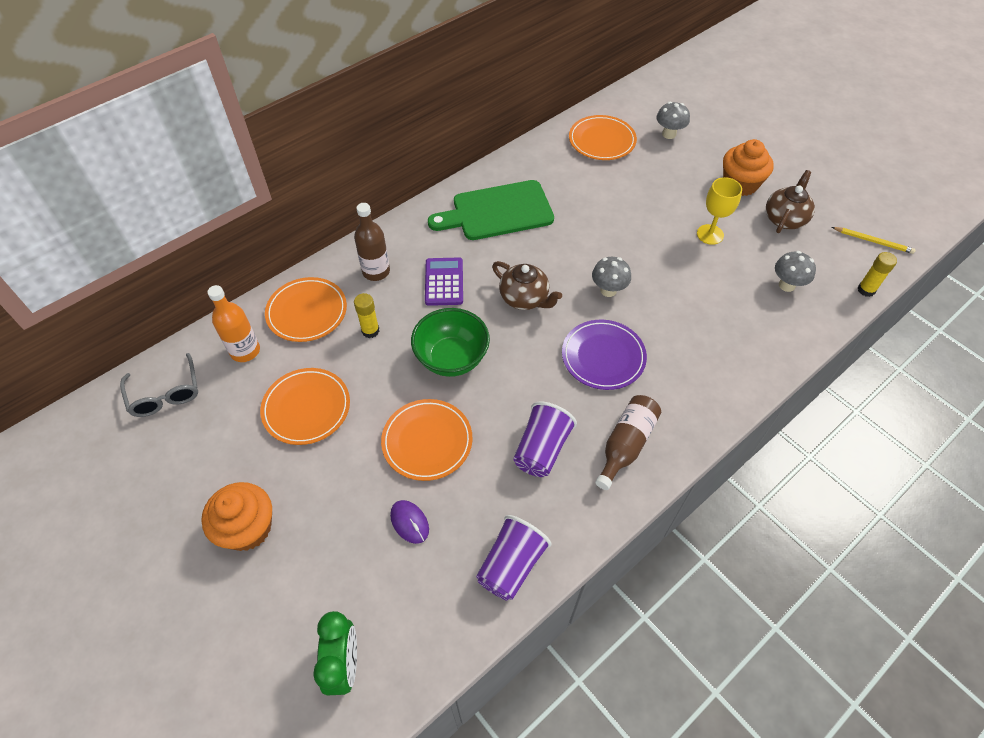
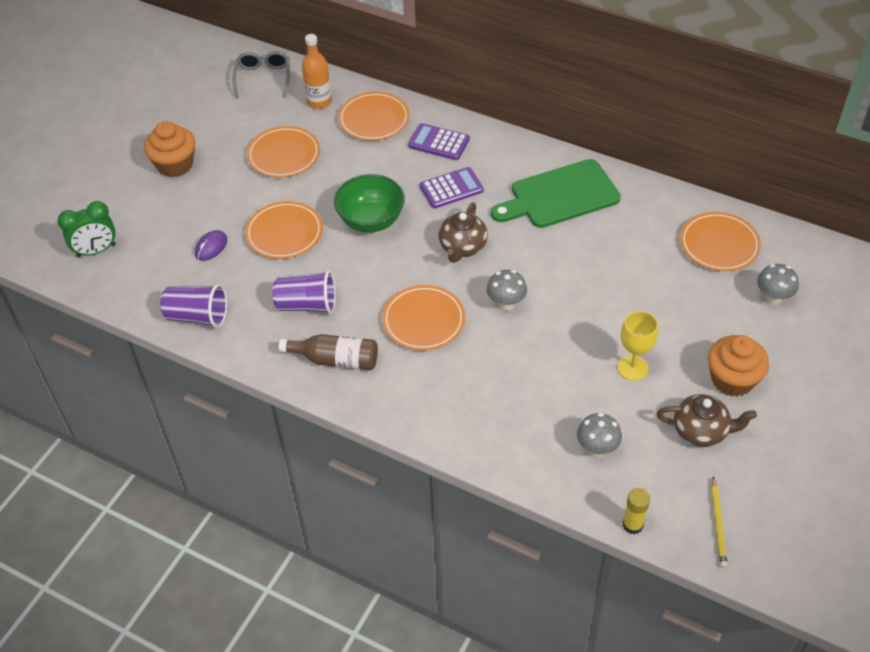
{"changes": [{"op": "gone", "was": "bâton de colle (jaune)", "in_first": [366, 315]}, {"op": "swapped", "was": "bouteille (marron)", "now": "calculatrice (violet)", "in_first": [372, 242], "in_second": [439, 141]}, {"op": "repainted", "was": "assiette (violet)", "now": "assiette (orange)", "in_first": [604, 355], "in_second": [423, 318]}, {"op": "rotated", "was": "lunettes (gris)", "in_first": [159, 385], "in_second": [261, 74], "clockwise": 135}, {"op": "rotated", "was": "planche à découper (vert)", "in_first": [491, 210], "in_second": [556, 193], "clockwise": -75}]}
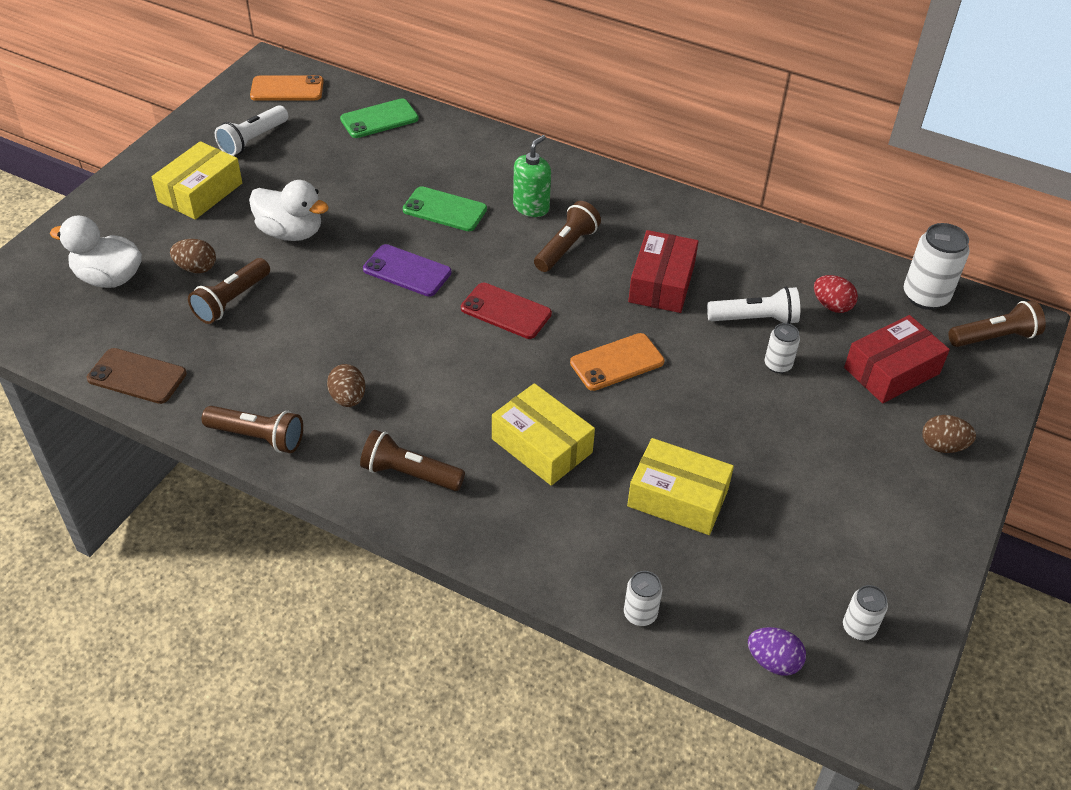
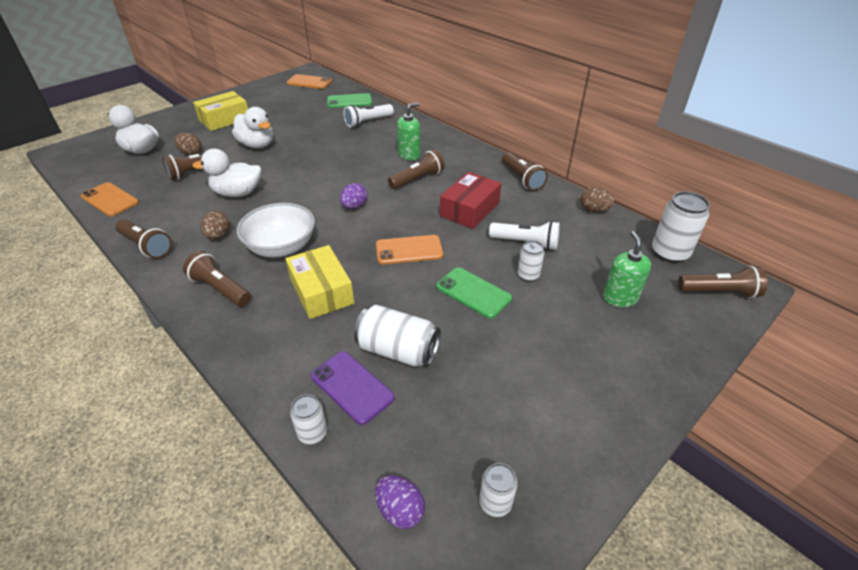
{"changes": [{"op": "gone", "was": "œuf (rouge)", "in_first": [836, 294]}, {"op": "new", "now": "canard (blanc)", "in_second": [227, 173]}, {"op": "new", "now": "bol (blanc)", "in_second": [276, 230]}, {"op": "new", "now": "lampe de poche (marron)", "in_second": [525, 171]}, {"op": "shifted", "was": "lampe de poche (blanc)", "in_first": [251, 130], "in_second": [368, 115]}, {"op": "shifted", "was": "téléphone (violet)", "in_first": [407, 270], "in_second": [353, 388]}, {"op": "shifted", "was": "téléphone (vert)", "in_first": [445, 208], "in_second": [474, 293]}, {"op": "shifted", "was": "œuf (marron)", "in_first": [949, 434], "in_second": [597, 199]}, {"op": "swapped", "was": "téléphone (rouge)", "now": "œuf (violet)", "in_first": [506, 311], "in_second": [353, 196]}, {"op": "swapped", "was": "boîte (jaune)", "now": "canette (blanc)", "in_first": [680, 486], "in_second": [397, 336]}, {"op": "swapped", "was": "boîte (rouge)", "now": "distributeur de savon (vert)", "in_first": [897, 359], "in_second": [627, 269]}, {"op": "repainted", "was": "téléphone (marron)", "now": "téléphone (orange)", "in_first": [137, 376], "in_second": [110, 199]}]}
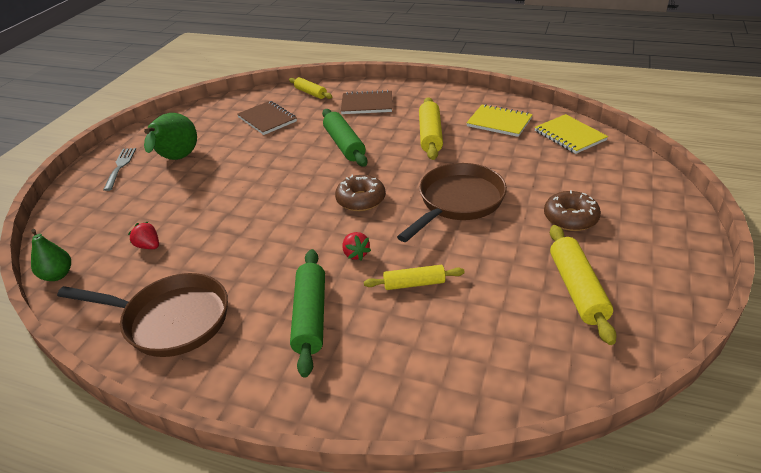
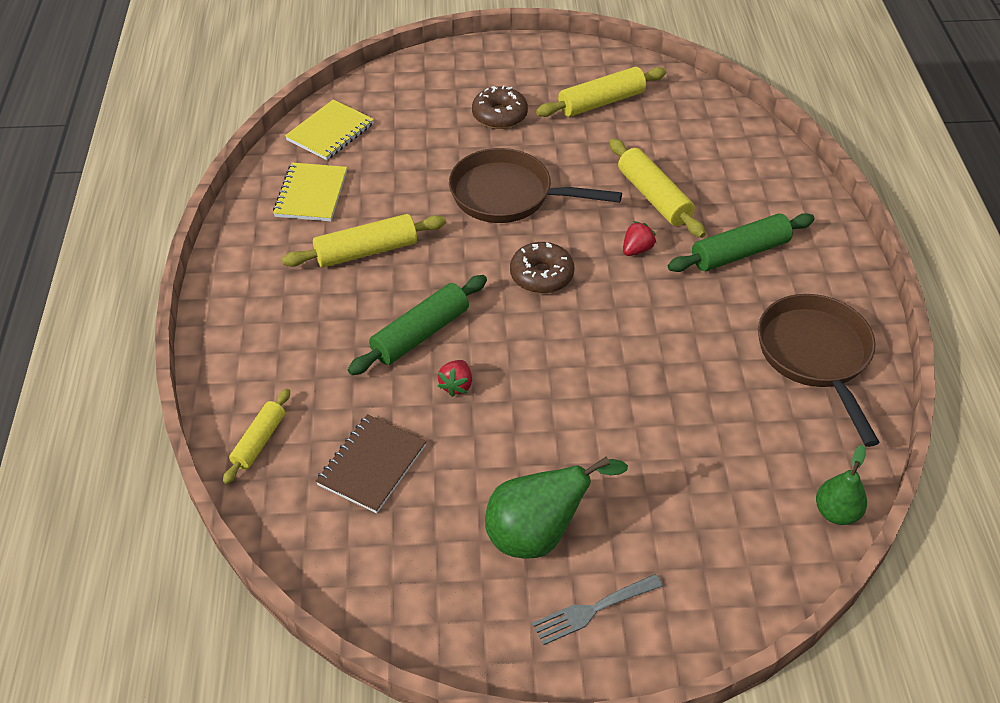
{"changes": [{"op": "gone", "was": "carnet (marron)", "in_first": [366, 102]}, {"op": "shifted", "was": "fraise (rouge)", "in_first": [143, 235], "in_second": [454, 378]}, {"op": "scaled", "was": "rouleau à pâtisserie (jaune)", "in_first": [414, 277], "in_second": [657, 188], "ratio": 1.57}]}
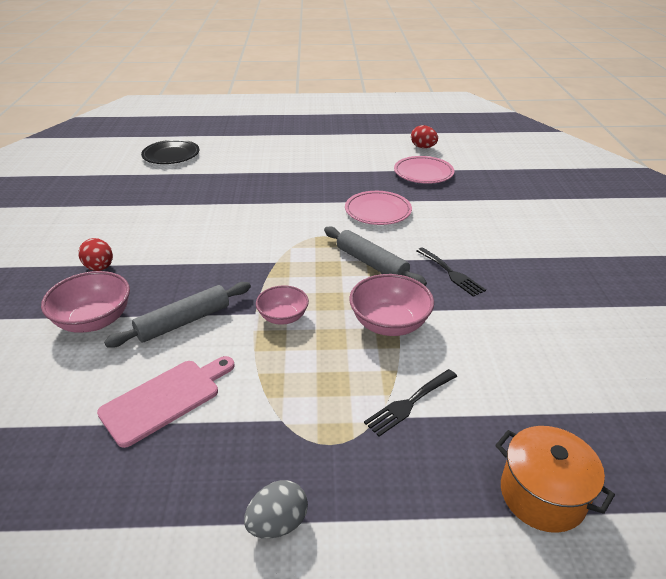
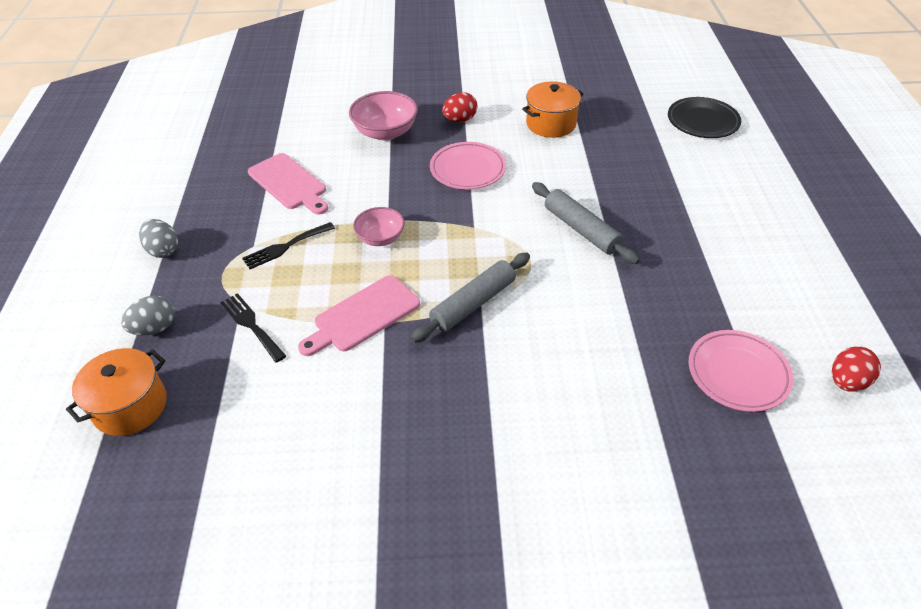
{"changes": [{"op": "new", "now": "œuf (gris)", "in_second": [148, 315]}, {"op": "new", "now": "marmite (orange)", "in_second": [552, 109]}, {"op": "shifted", "was": "rouleau à pâtisserie (gris)", "in_first": [177, 315], "in_second": [586, 223]}, {"op": "shifted", "was": "assiette (rose)", "in_first": [378, 208], "in_second": [468, 165]}, {"op": "shifted", "was": "fourchette (noir)", "in_first": [451, 272], "in_second": [288, 245]}, {"op": "swapped", "was": "bol (rose)", "now": "planche à découper (rose)", "in_first": [391, 305], "in_second": [359, 315]}]}
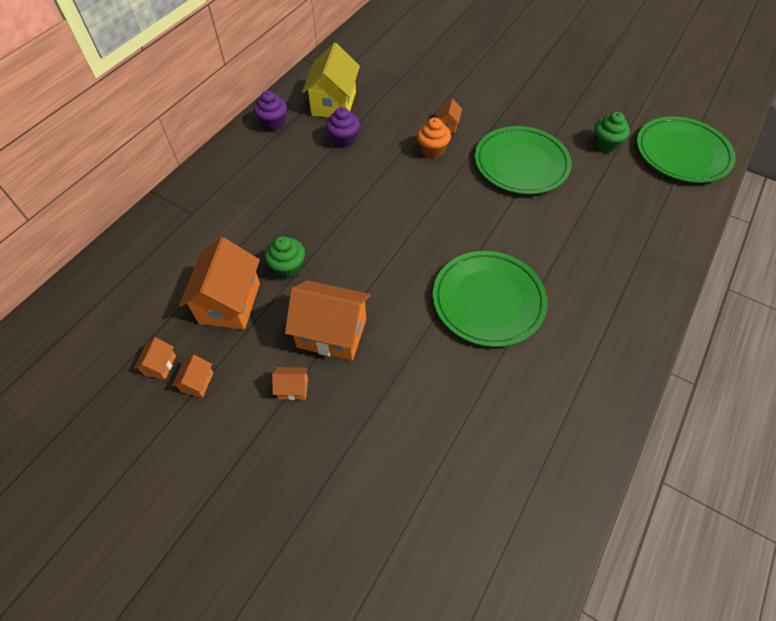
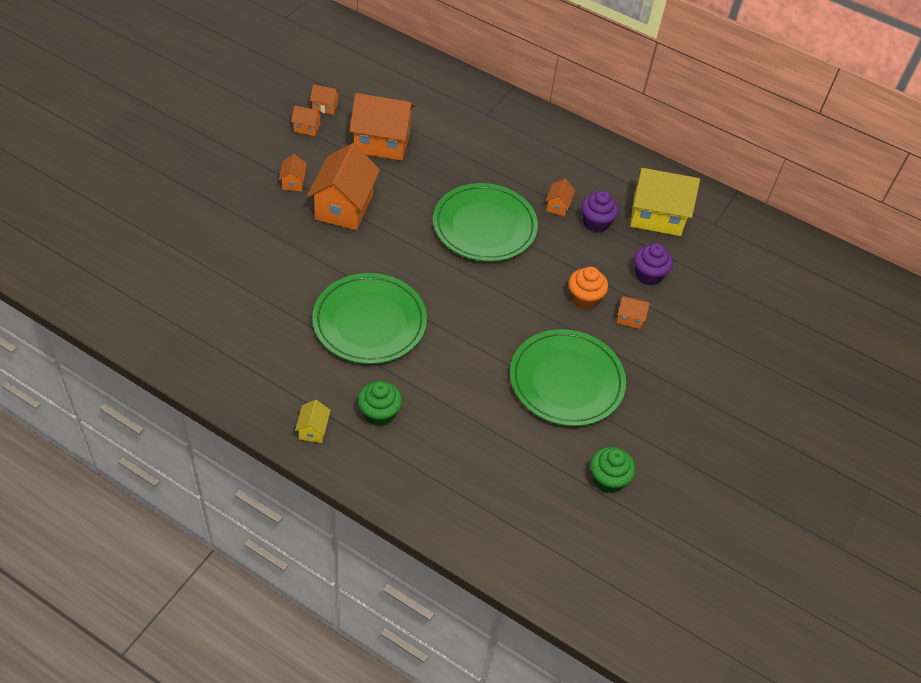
{"changes": [{"op": "new", "now": "maison (jaune)", "in_second": [313, 421]}, {"op": "new", "now": "maison (orange)", "in_second": [560, 197]}, {"op": "shifted", "was": "muffin (violet)", "in_first": [270, 111], "in_second": [653, 264]}, {"op": "shifted", "was": "muffin (vert)", "in_first": [285, 257], "in_second": [380, 403]}, {"op": "shifted", "was": "assiette (vert)", "in_first": [686, 149], "in_second": [485, 222]}]}
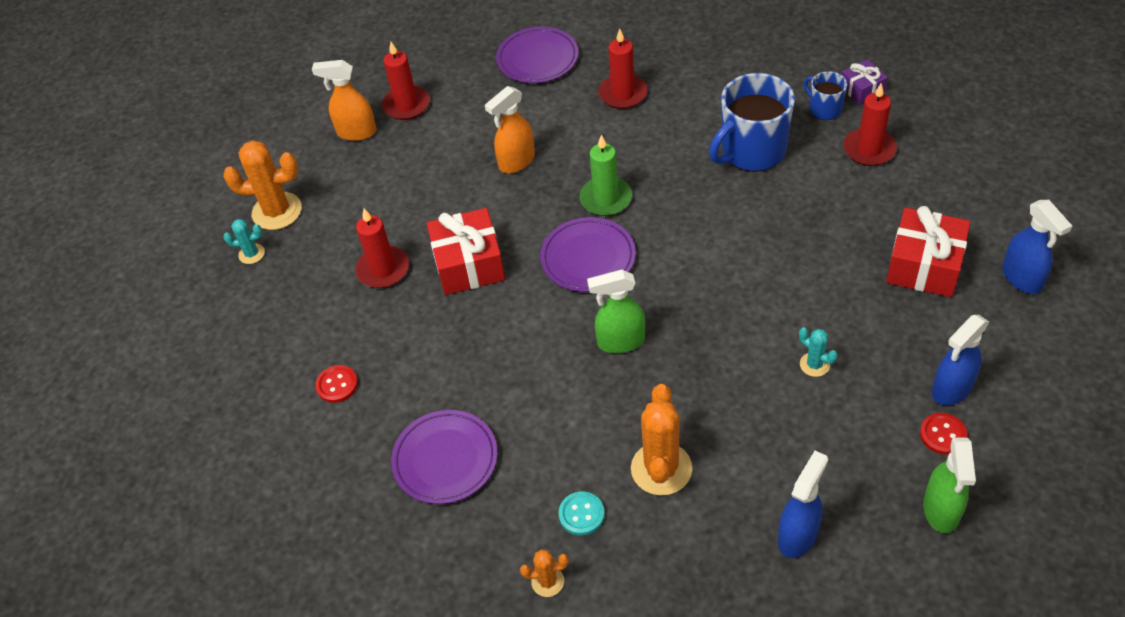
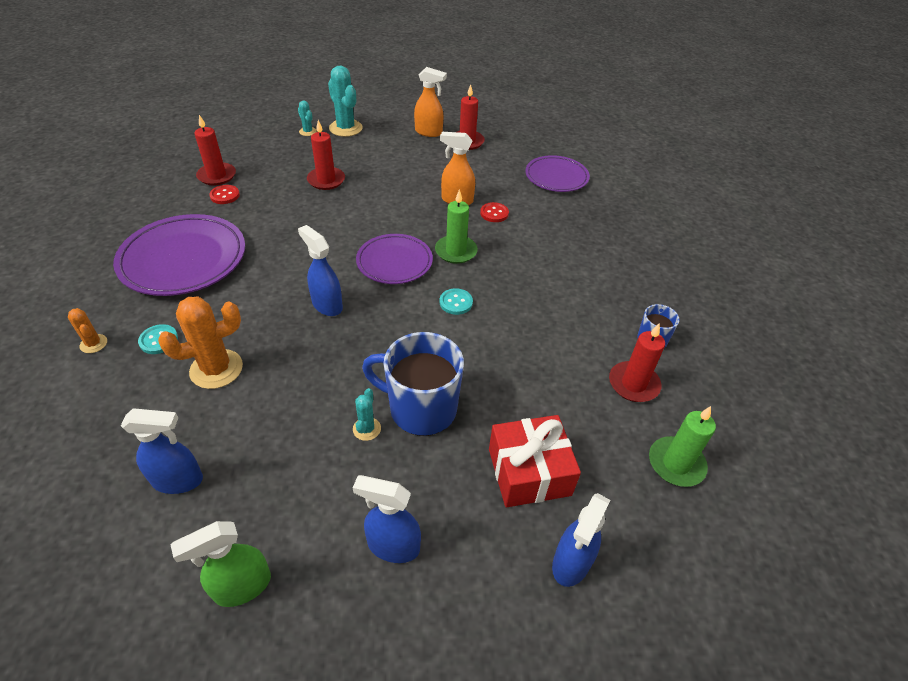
{"changes": [{"op": "gone", "was": "cadeau (rouge)", "in_first": [466, 251]}, {"op": "gone", "was": "cadeau (violet)", "in_first": [865, 82]}, {"op": "new", "now": "bouton (turquoise)", "in_second": [456, 301]}, {"op": "new", "now": "bougie (vert)", "in_second": [682, 446]}, {"op": "shifted", "was": "bougie (rouge)", "in_first": [622, 68], "in_second": [215, 150]}, {"op": "shifted", "was": "tasse (bleu)", "in_first": [752, 122], "in_second": [413, 384]}, {"op": "shifted", "was": "bouton (rouge)", "in_first": [943, 434], "in_second": [494, 212]}, {"op": "repainted", "was": "cactus (orange)", "now": "cactus (turquoise)", "in_first": [262, 185], "in_second": [345, 101]}, {"op": "repainted", "was": "vaporisateur (vert)", "now": "vaporisateur (bleu)", "in_first": [616, 311], "in_second": [320, 270]}, {"op": "rotated", "was": "vaporisateur (orange)", "in_first": [344, 100], "in_second": [430, 102], "clockwise": 135}, {"op": "scaled", "was": "assiette (violet)", "in_first": [444, 457], "in_second": [179, 255], "ratio": 1.59}]}
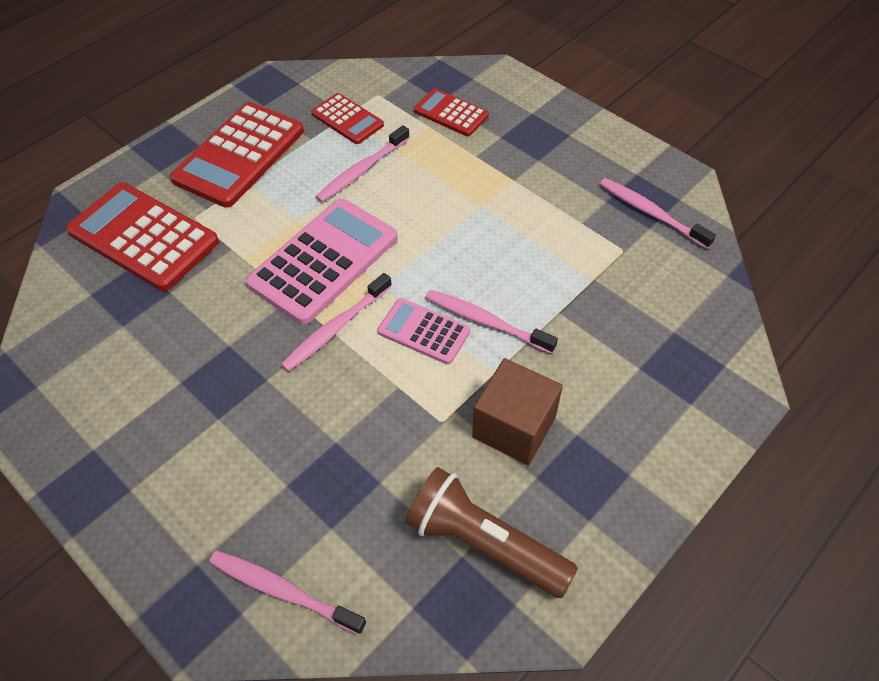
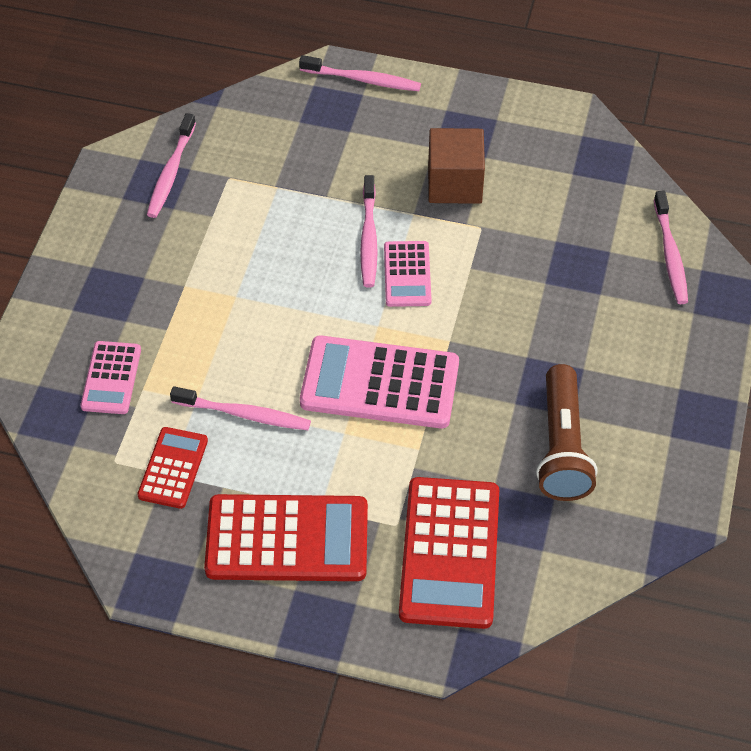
{"changes": [{"op": "shifted", "was": "brosse à dents (rose)", "in_first": [336, 322], "in_second": [360, 73]}, {"op": "shifted", "was": "lampe de poche (marron)", "in_first": [491, 532], "in_second": [567, 432]}, {"op": "repainted", "was": "calculatrice (rouge)", "now": "calculatrice (rose)", "in_first": [451, 112], "in_second": [110, 377]}]}
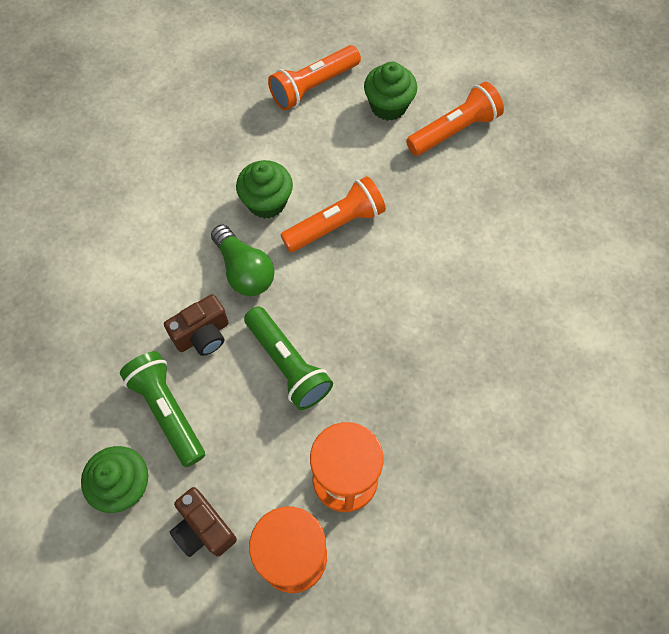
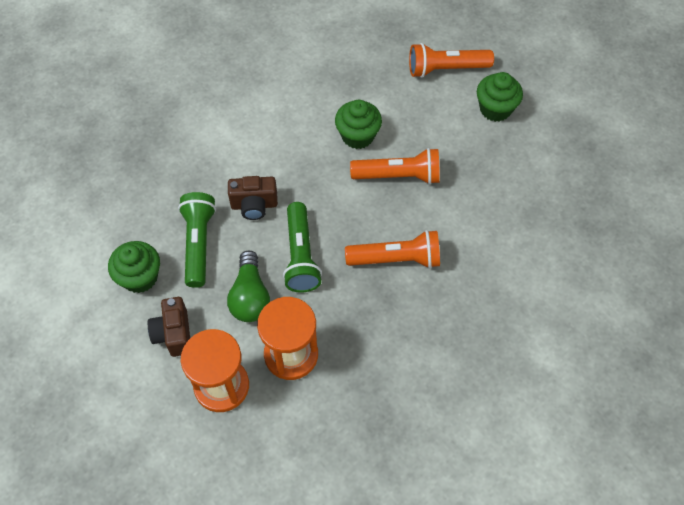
{"changes": [{"op": "shifted", "was": "ampoule (vert)", "in_first": [243, 260], "in_second": [248, 286]}, {"op": "shifted", "was": "lampe de poche (orange)", "in_first": [455, 119], "in_second": [392, 249]}]}
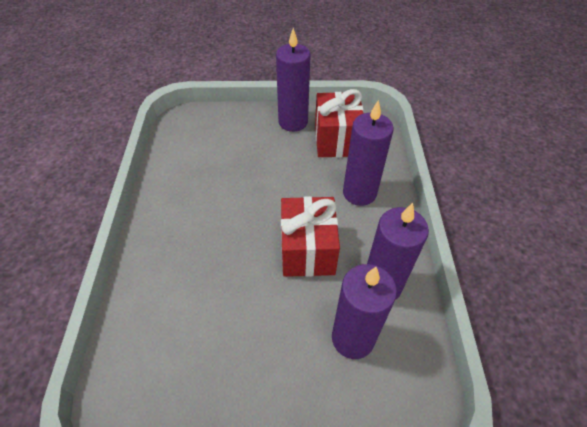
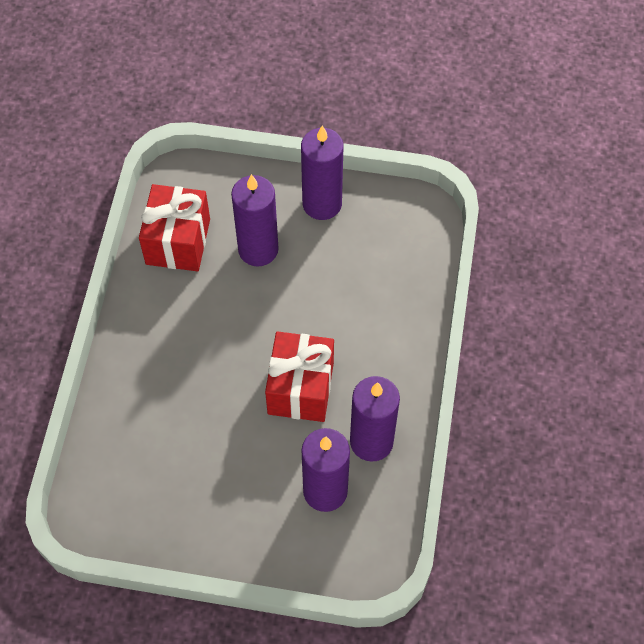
{"changes": [{"op": "shifted", "was": "cadeau (rouge)", "in_first": [339, 123], "in_second": [174, 227]}, {"op": "shifted", "was": "bougie (violet)", "in_first": [368, 153], "in_second": [255, 220]}]}
